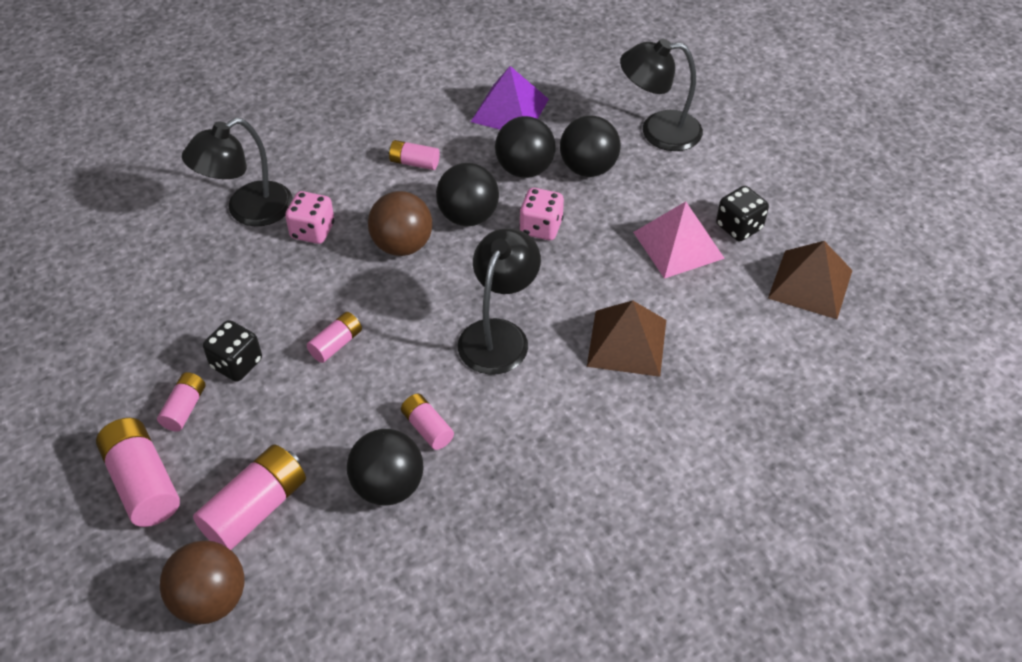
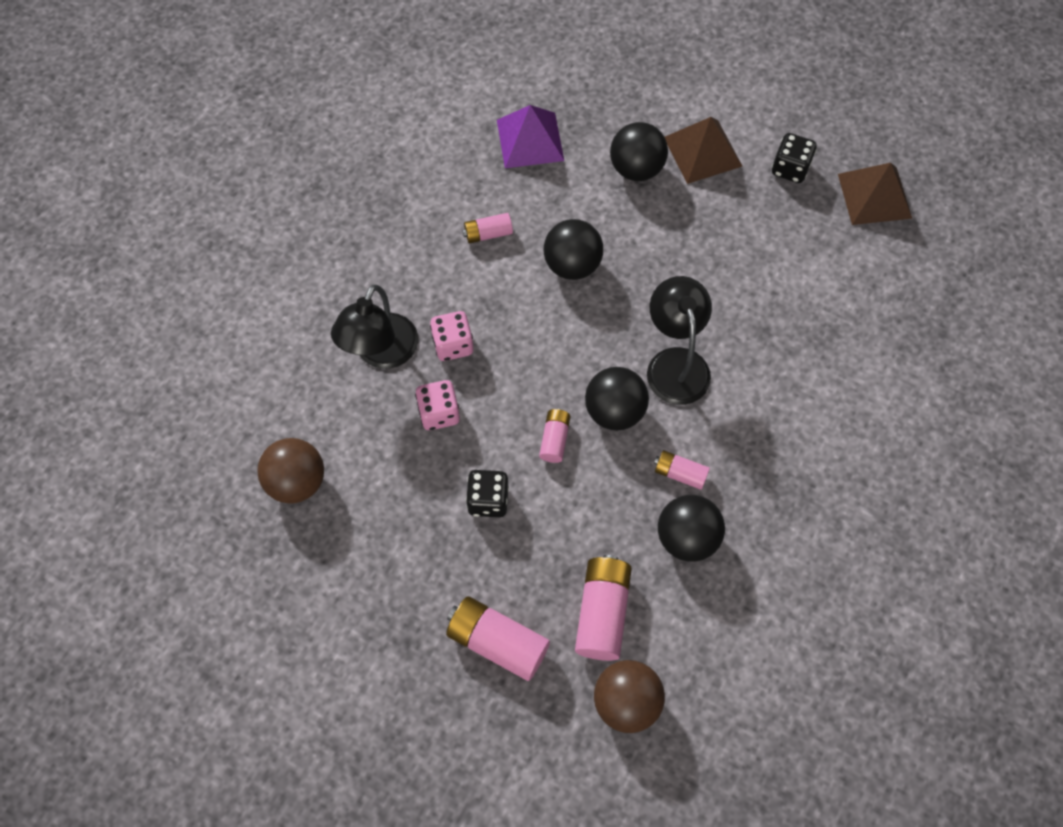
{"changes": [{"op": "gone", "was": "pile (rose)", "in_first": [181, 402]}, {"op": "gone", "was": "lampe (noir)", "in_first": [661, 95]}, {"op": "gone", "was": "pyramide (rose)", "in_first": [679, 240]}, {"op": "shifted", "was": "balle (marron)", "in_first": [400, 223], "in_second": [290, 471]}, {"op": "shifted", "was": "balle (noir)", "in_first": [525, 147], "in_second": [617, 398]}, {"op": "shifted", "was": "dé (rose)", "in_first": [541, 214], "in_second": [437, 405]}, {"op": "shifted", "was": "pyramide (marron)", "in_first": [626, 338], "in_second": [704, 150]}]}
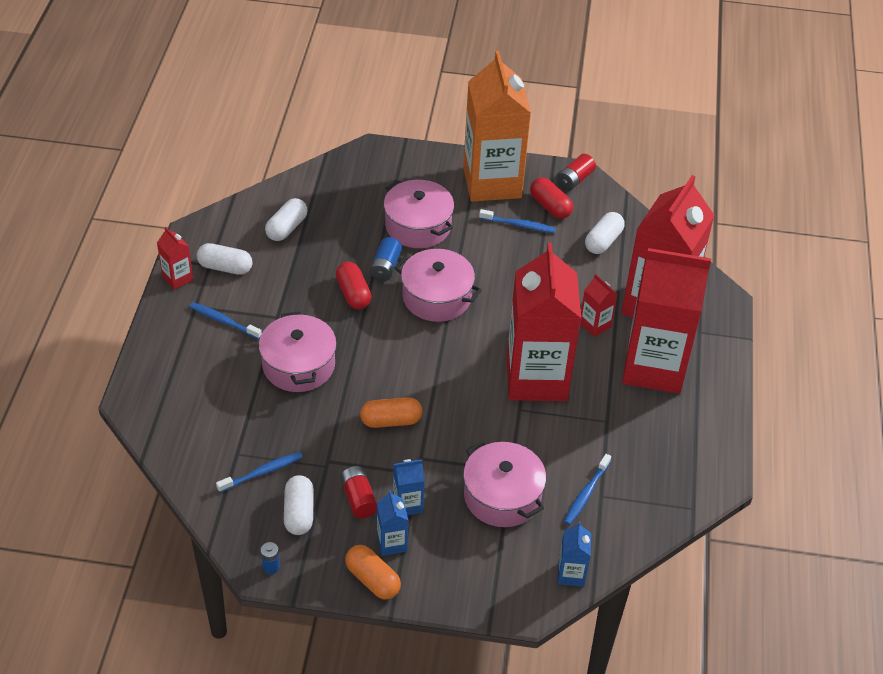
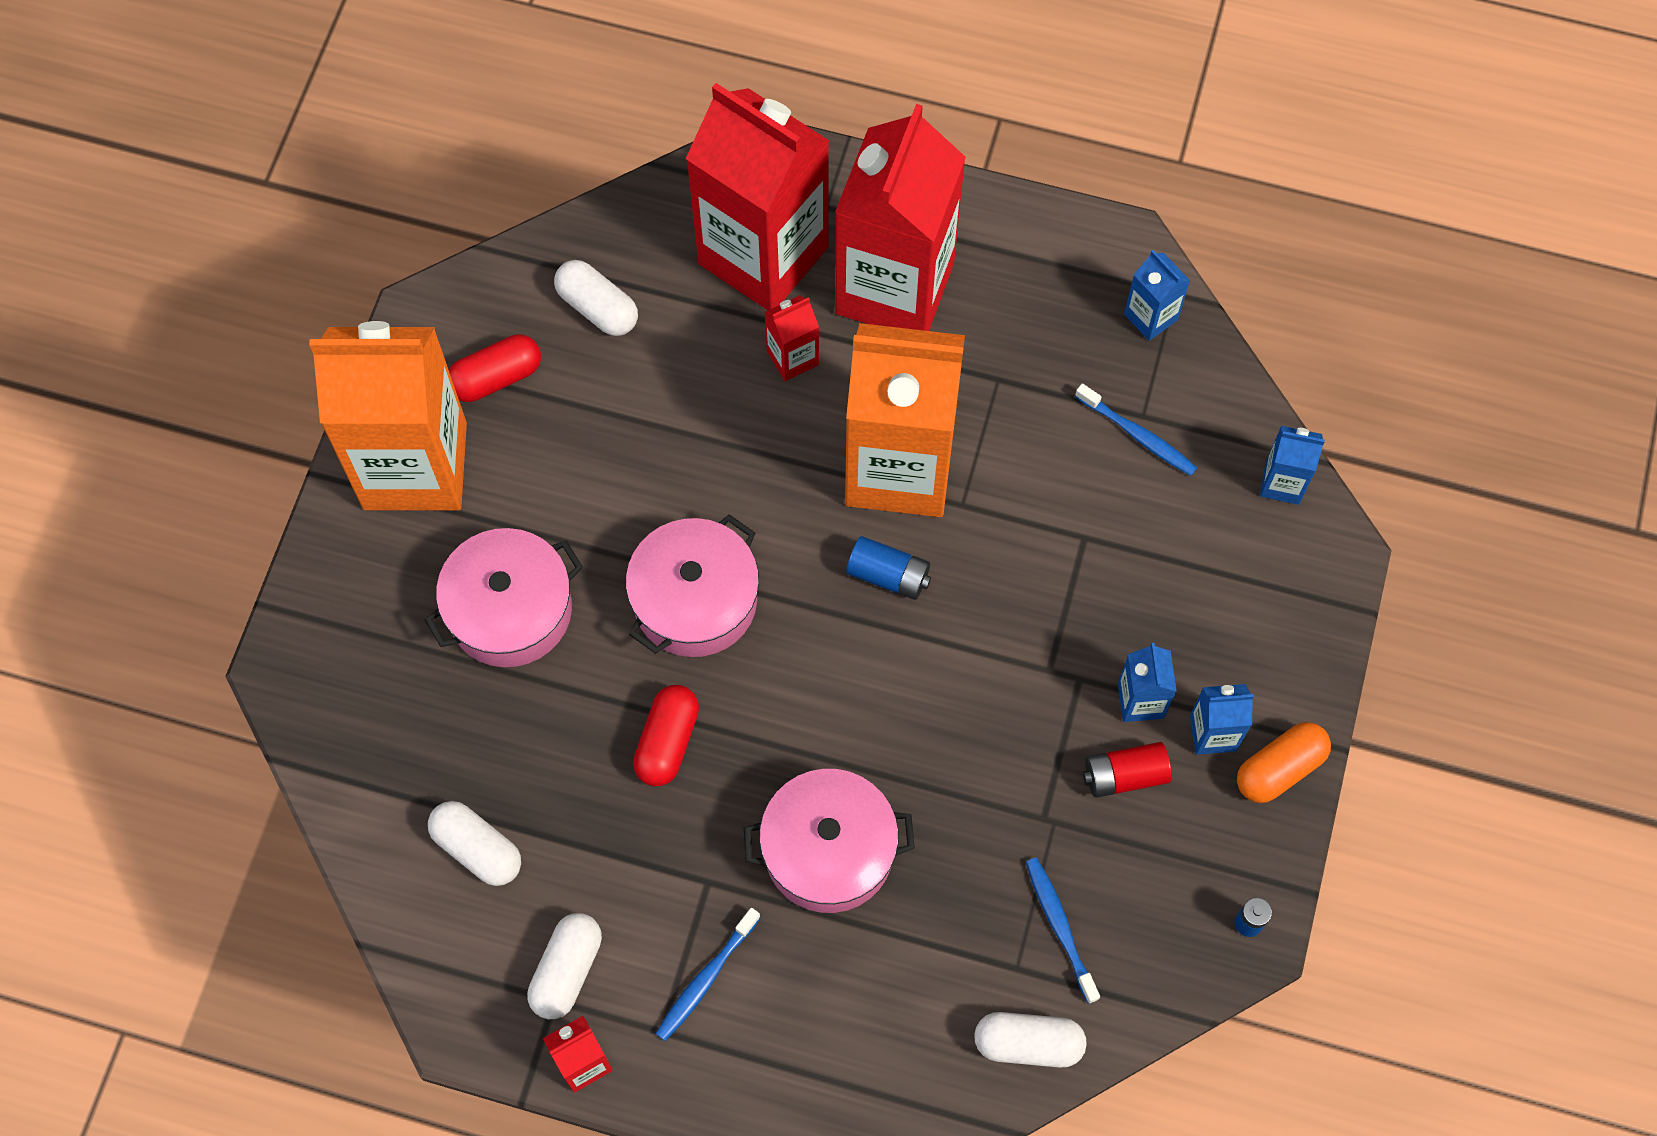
{"changes": [{"op": "gone", "was": "gélule (orange)", "in_first": [391, 412]}, {"op": "gone", "was": "marmite (rose)", "in_first": [504, 484]}, {"op": "gone", "was": "brosse à dents (bleu)", "in_first": [517, 221]}, {"op": "gone", "was": "pile (rouge)", "in_first": [576, 172]}, {"op": "new", "now": "brique de lait (bleu)", "in_second": [1157, 295]}, {"op": "shifted", "was": "gélule (blanc)", "in_first": [299, 505], "in_second": [1030, 1040]}, {"op": "shifted", "was": "pile (bleu)", "in_first": [386, 259], "in_second": [888, 568]}, {"op": "repainted", "was": "brique de lait (rouge)", "now": "brique de lait (orange)", "in_first": [544, 322], "in_second": [905, 420]}, {"op": "rotated", "was": "gélule (rouge)", "in_first": [353, 285], "in_second": [666, 735], "clockwise": -60}]}
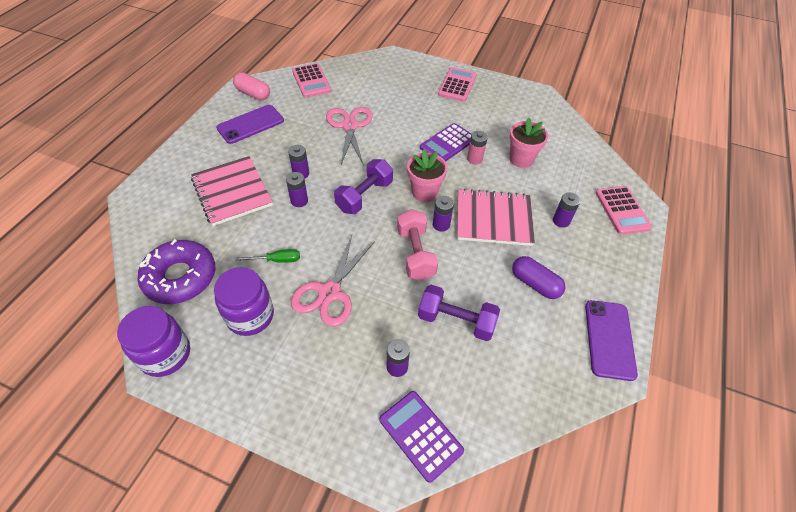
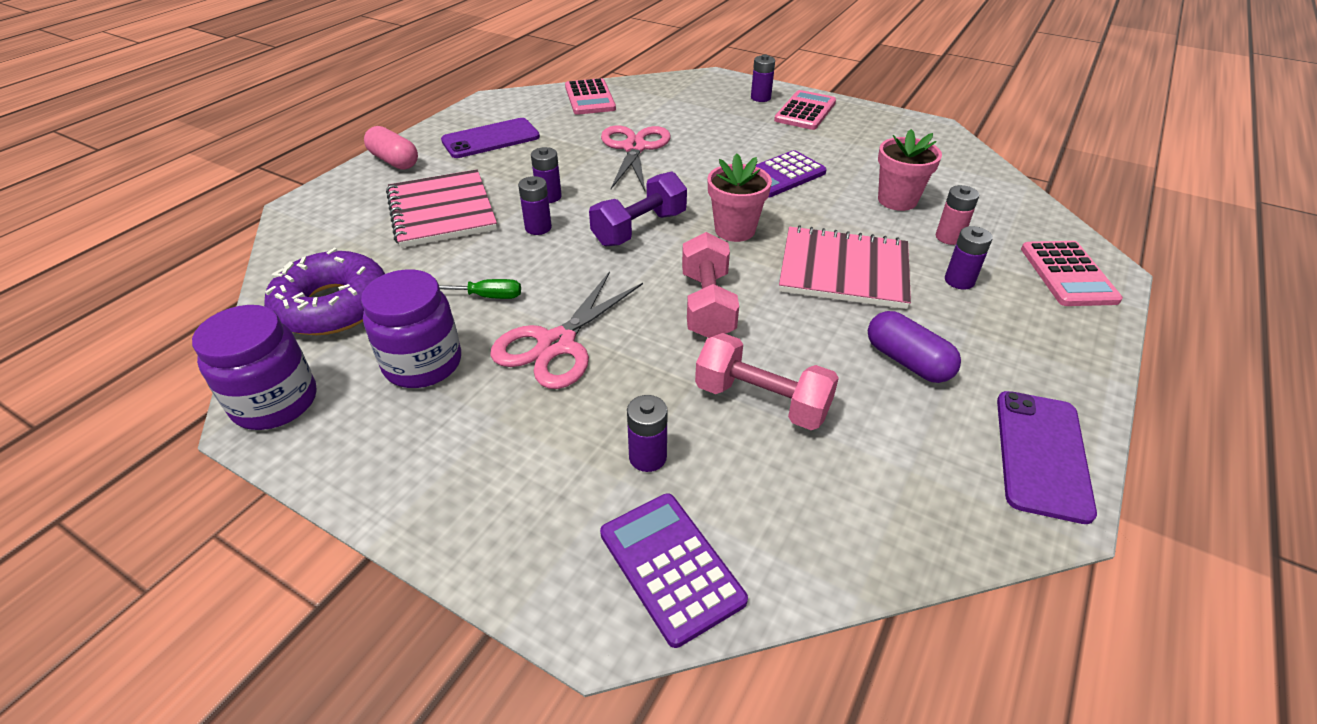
{"changes": [{"op": "shifted", "was": "gélule (rose)", "in_first": [251, 86], "in_second": [391, 148]}, {"op": "shifted", "was": "pile (violet)", "in_first": [443, 214], "in_second": [763, 78]}, {"op": "shifted", "was": "pile (rose)", "in_first": [477, 148], "in_second": [957, 215]}, {"op": "repainted", "was": "haltère (violet)", "now": "haltère (rose)", "in_first": [459, 313], "in_second": [767, 381]}]}
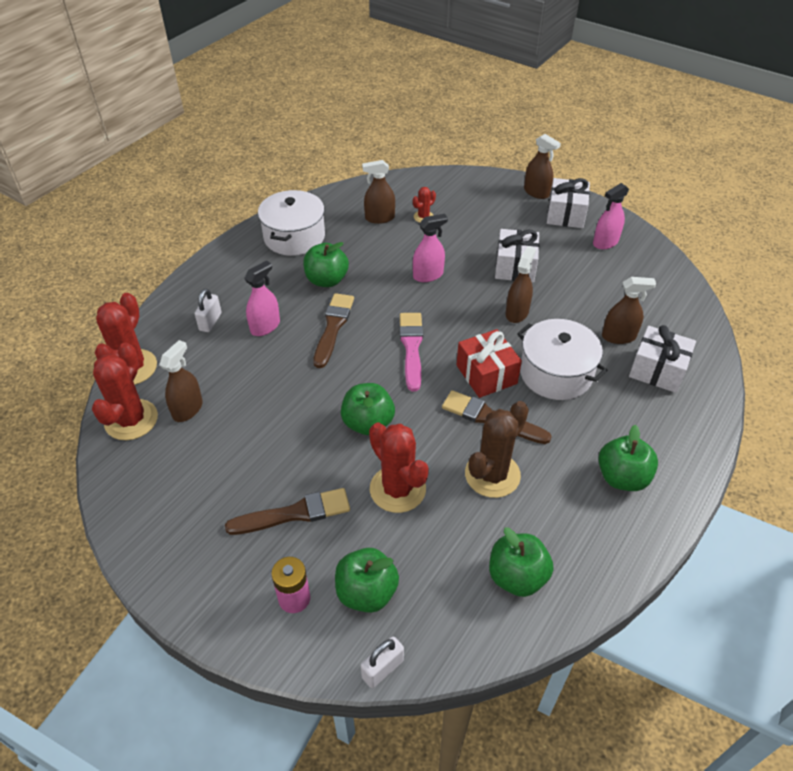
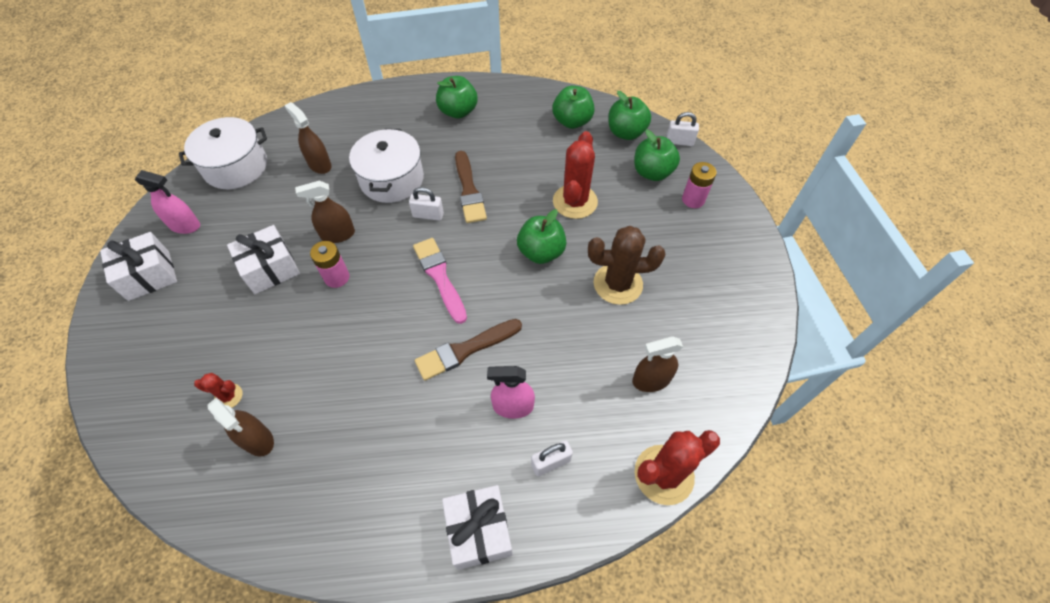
{"changes": [{"op": "gone", "was": "cactus (rouge)", "in_first": [125, 391]}, {"op": "gone", "was": "pinceau (marron)", "in_first": [287, 511]}, {"op": "gone", "was": "vaporisateur (rose)", "in_first": [430, 248]}, {"op": "gone", "was": "vaporisateur (marron)", "in_first": [542, 166]}, {"op": "new", "now": "pile (rose)", "in_second": [329, 264]}, {"op": "shifted", "was": "marmite (blanc)", "in_first": [291, 223], "in_second": [223, 153]}, {"op": "shifted", "was": "pomme (vert)", "in_first": [326, 264], "in_second": [629, 115]}, {"op": "shifted", "was": "cactus (marron)", "in_first": [497, 449], "in_second": [626, 265]}, {"op": "shifted", "was": "cadeau (blanc)", "in_first": [662, 359], "in_second": [477, 527]}, {"op": "swapped", "was": "cadeau (rouge)", "now": "cadenas (blanc)", "in_first": [489, 363], "in_second": [426, 204]}, {"op": "rotated", "was": "pinceau (rose)", "in_first": [411, 352], "in_second": [440, 281], "clockwise": 105}]}
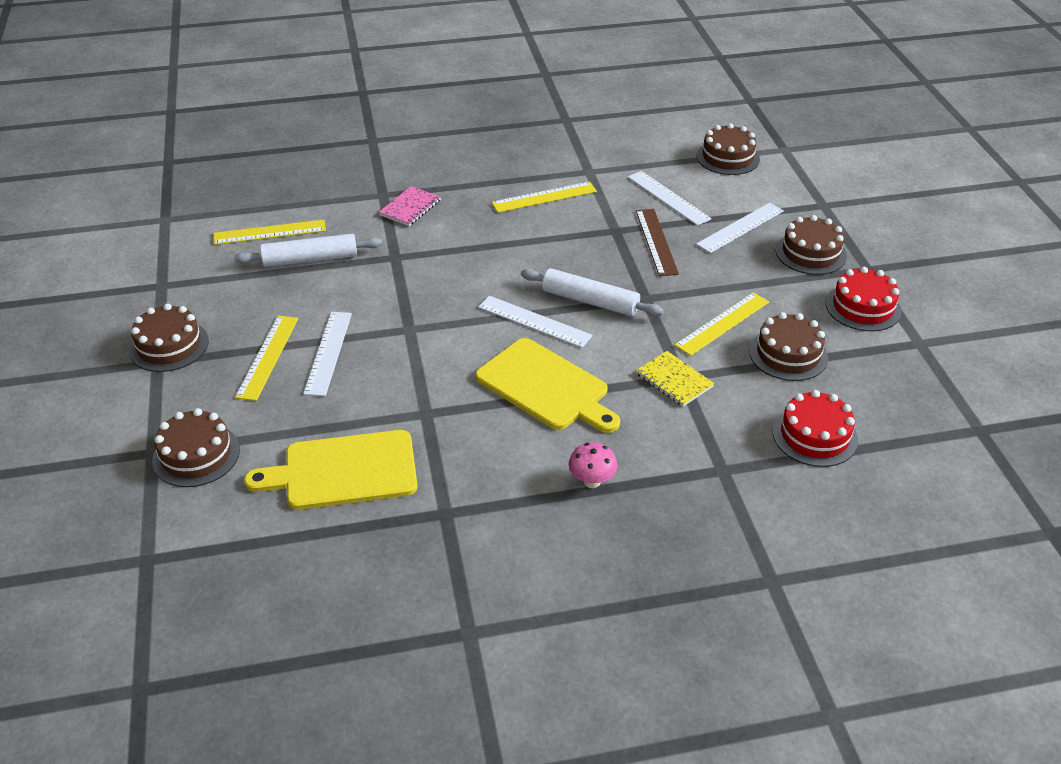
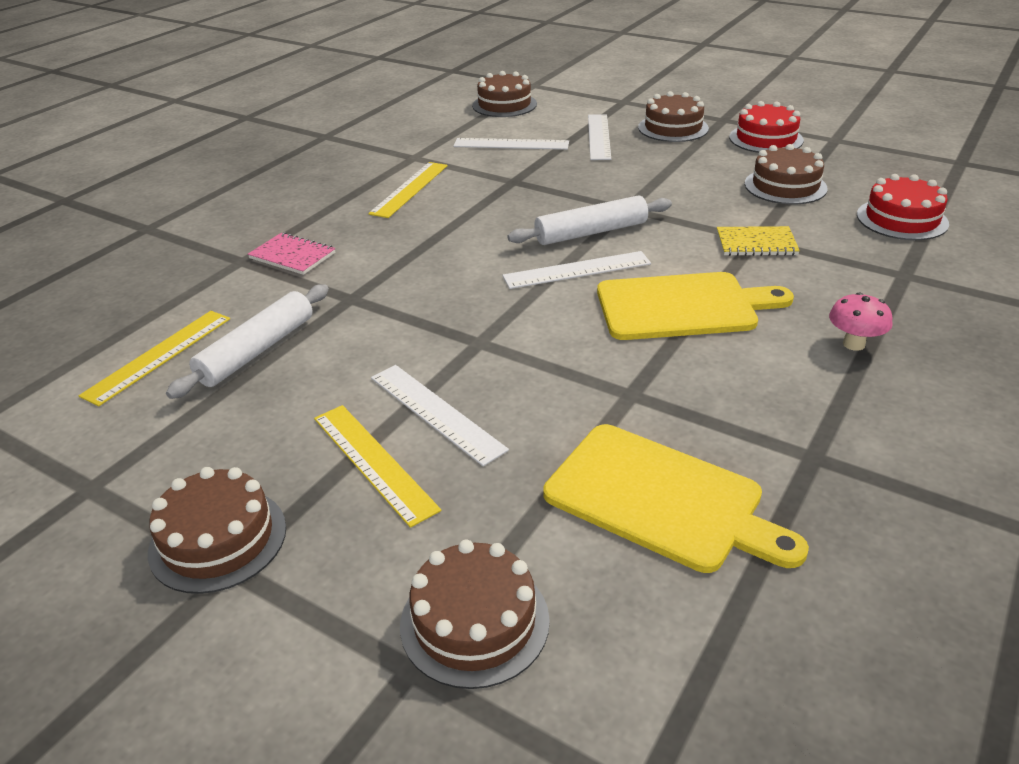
{"changes": [{"op": "gone", "was": "règle (marron)", "in_first": [657, 242]}, {"op": "gone", "was": "règle (jaune)", "in_first": [721, 324]}, {"op": "rotated", "was": "planche à découper (jaune)", "in_first": [331, 470], "in_second": [676, 498], "clockwise": -90}, {"op": "rotated", "was": "carnet (rose)", "in_first": [410, 206], "in_second": [292, 253], "clockwise": -45}]}
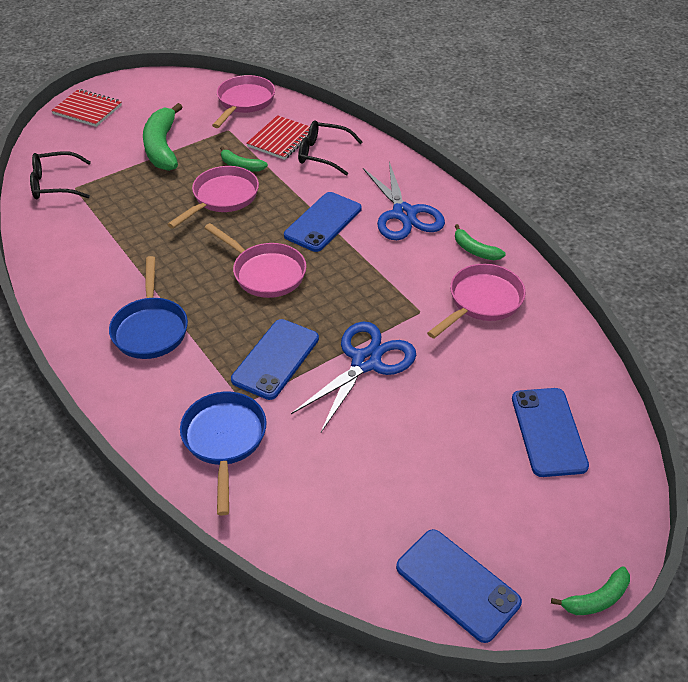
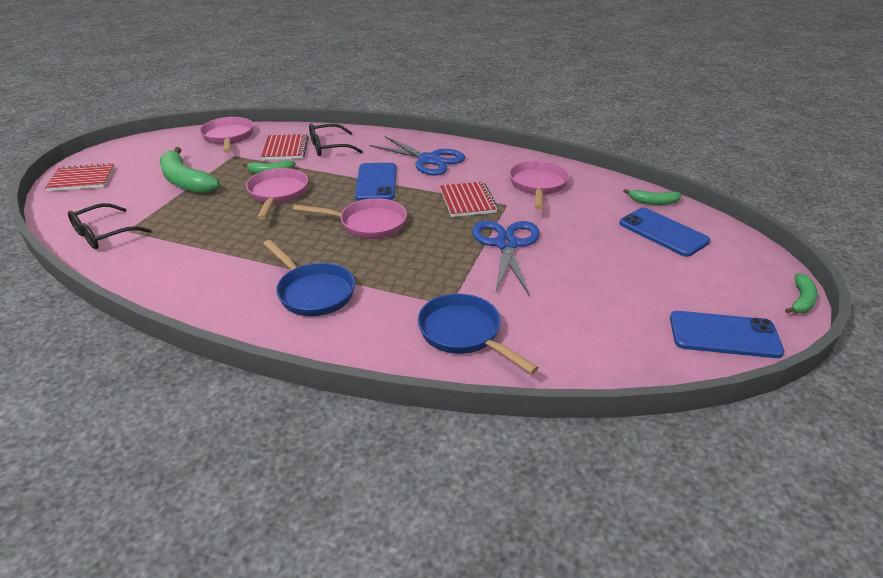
{"changes": [{"op": "gone", "was": "téléphone (bleu)", "in_first": [275, 359]}, {"op": "new", "now": "carnet (rouge)", "in_second": [469, 199]}, {"op": "shifted", "was": "banane (vert)", "in_first": [480, 242], "in_second": [652, 197]}]}
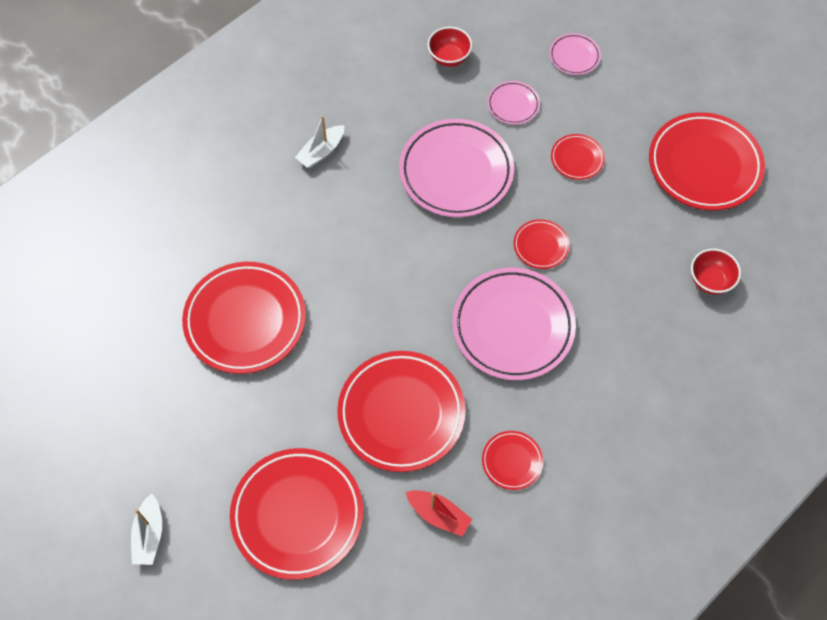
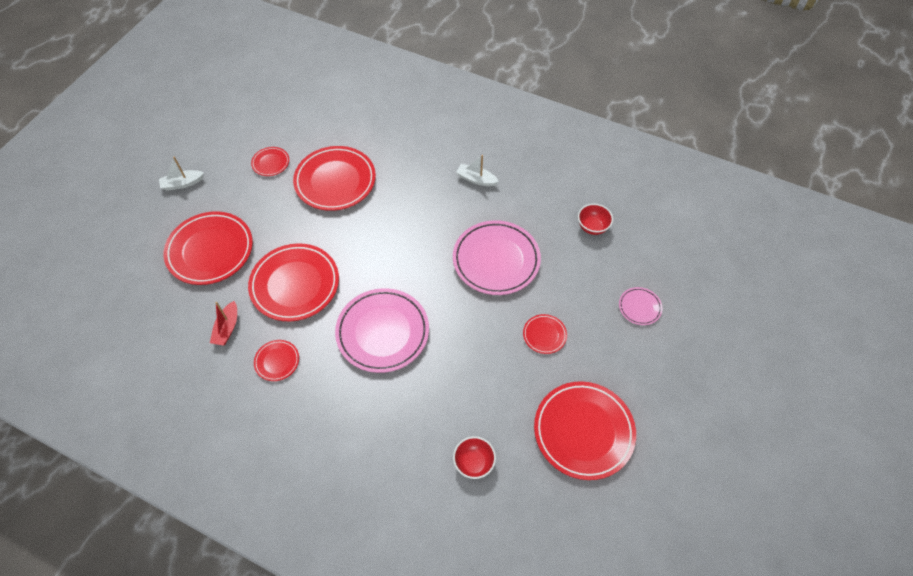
{"changes": [{"op": "gone", "was": "assiette (rose)", "in_first": [513, 103]}, {"op": "shifted", "was": "assiette (rouge)", "in_first": [542, 244], "in_second": [270, 161]}]}
